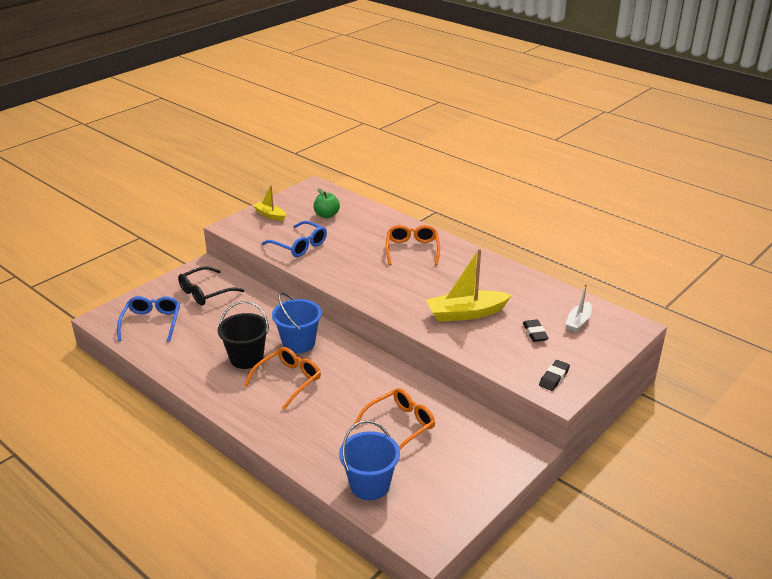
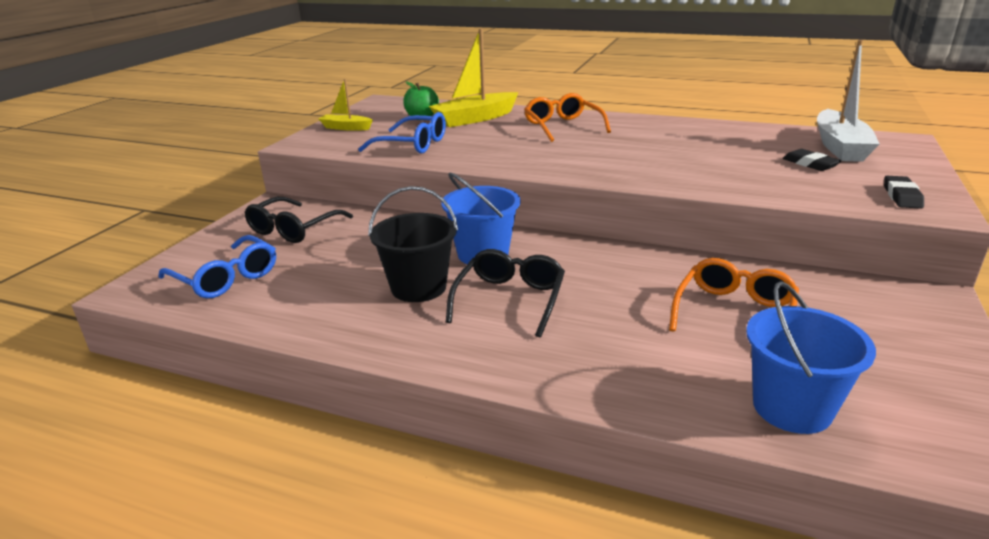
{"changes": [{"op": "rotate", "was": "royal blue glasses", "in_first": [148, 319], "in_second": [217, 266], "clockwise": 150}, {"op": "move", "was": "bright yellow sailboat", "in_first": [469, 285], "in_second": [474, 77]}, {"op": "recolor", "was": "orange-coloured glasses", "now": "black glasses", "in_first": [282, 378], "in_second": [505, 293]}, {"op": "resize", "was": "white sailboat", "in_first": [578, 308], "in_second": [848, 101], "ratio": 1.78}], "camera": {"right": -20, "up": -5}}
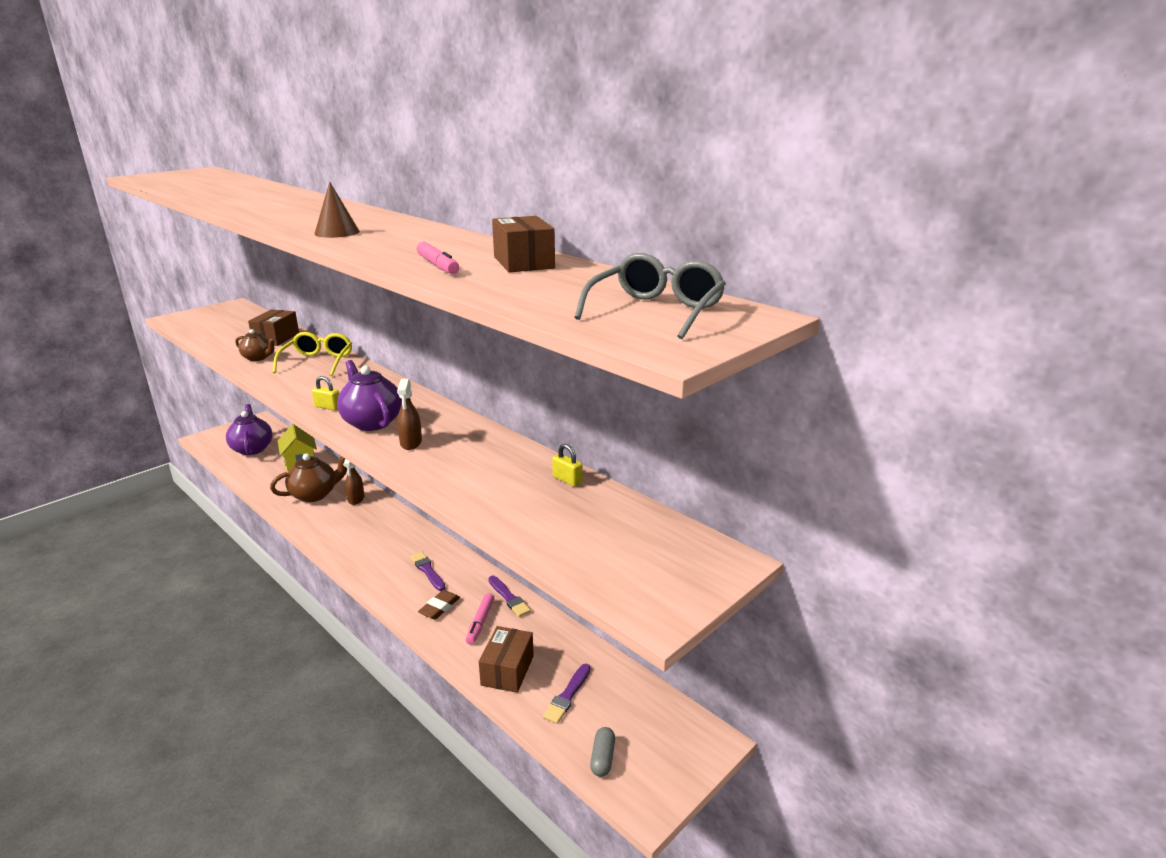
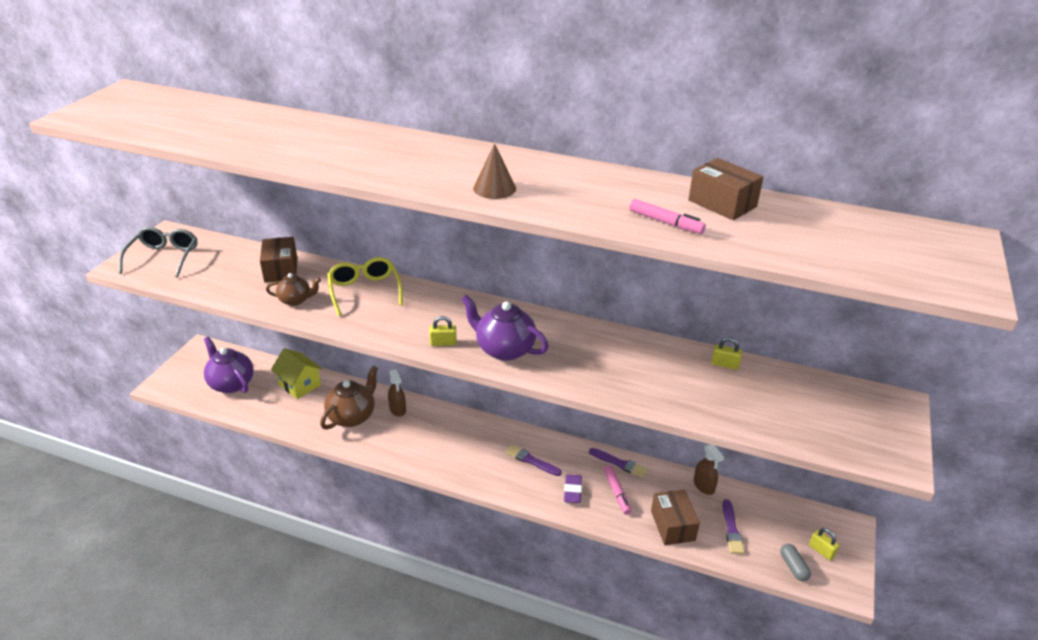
{"changes": [{"op": "move", "was": "ash-grey glasses", "in_first": [650, 296], "in_second": [158, 252]}, {"op": "recolor", "was": "dark brown pencil eraser", "now": "purple pencil eraser", "in_first": [439, 605], "in_second": [573, 488]}, {"op": "move", "was": "dark brown spray cleaner", "in_first": [409, 414], "in_second": [709, 469]}, {"op": "insert", "now": "bright yellow lock", "in_second": [824, 544]}], "camera": {"right": -25, "up": 10}}
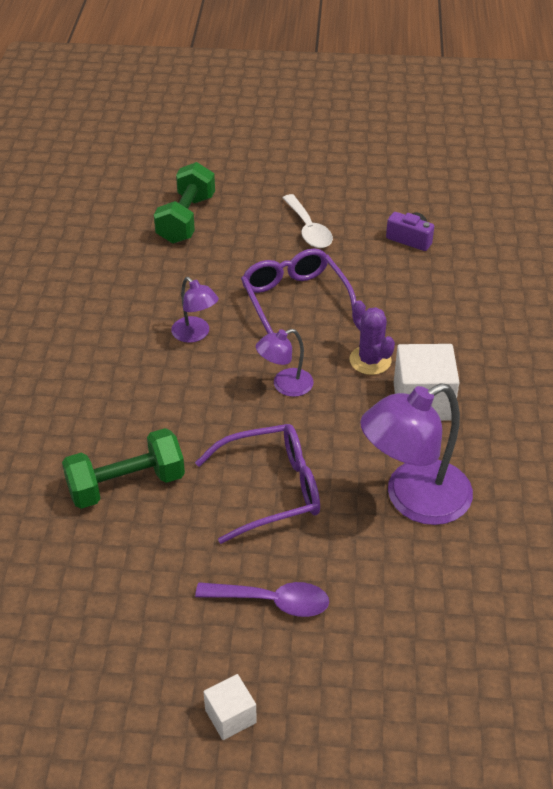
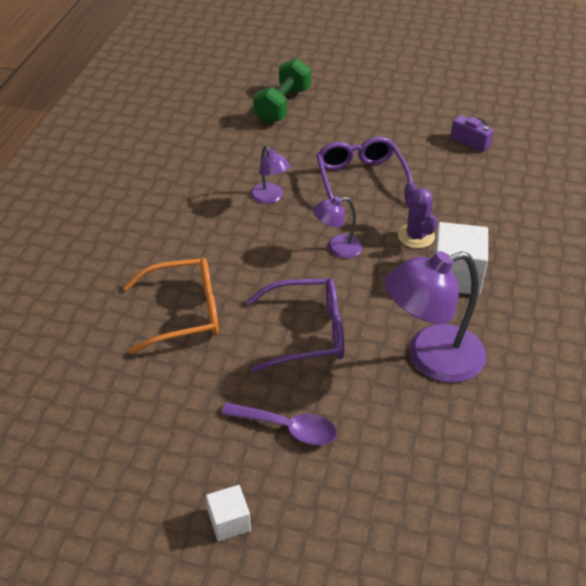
{"changes": [{"op": "replace", "was": "emerald free weight", "now": "orange-coloured glasses", "in_first": [123, 468], "in_second": [171, 306]}, {"op": "delete", "was": "white spoon", "in_first": [308, 221]}], "camera": {"right": 10, "up": 0}}
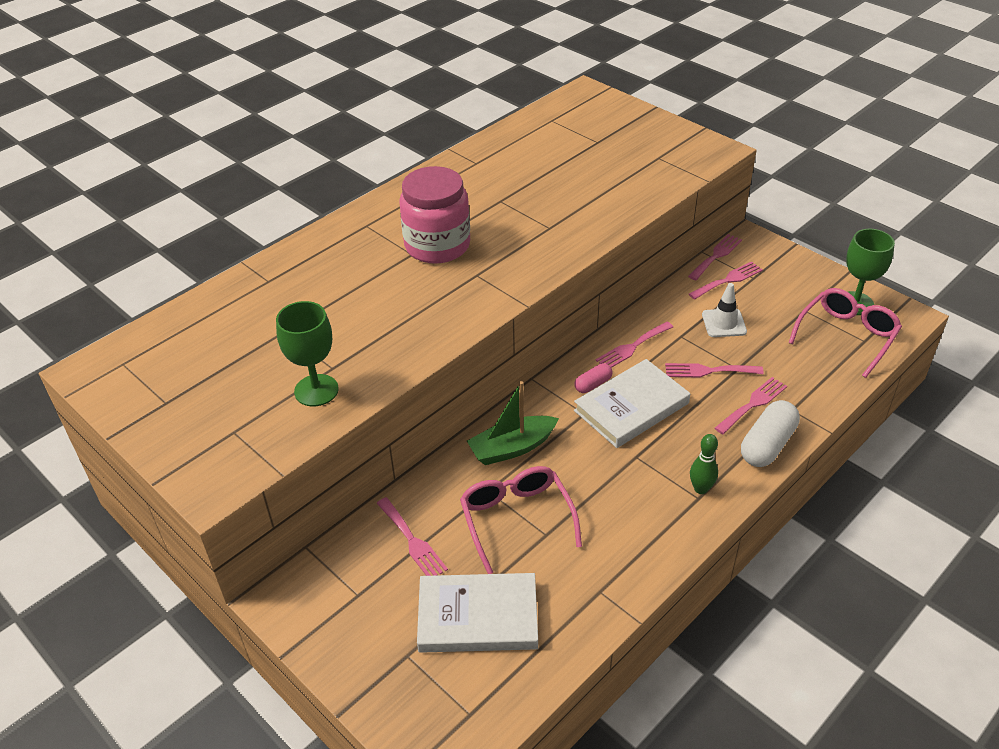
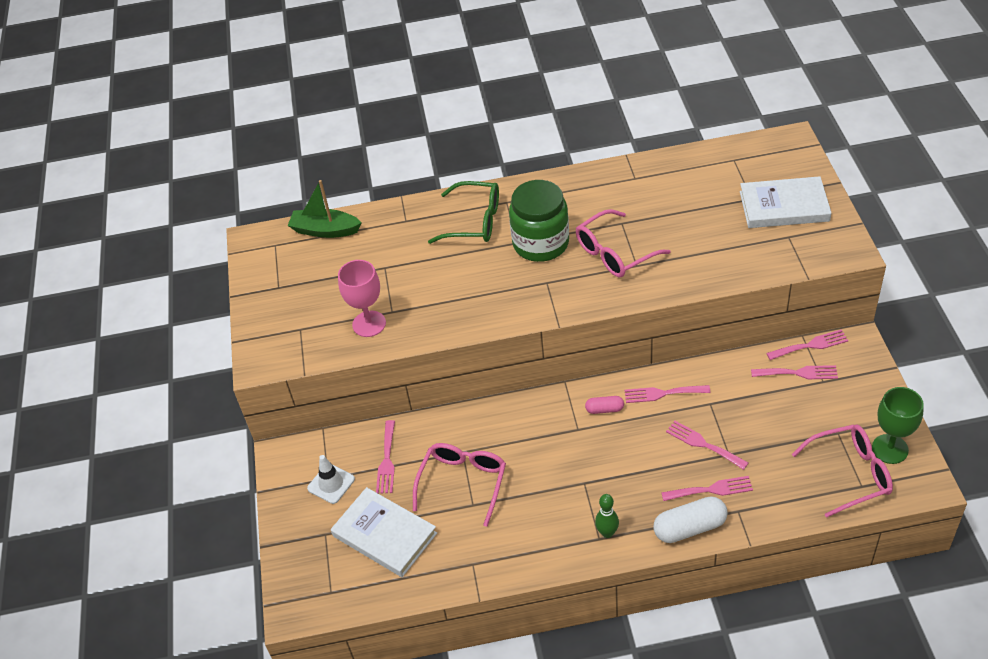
{"changes": [{"op": "move", "was": "emerald sailboat", "in_first": [513, 423], "in_second": [325, 209]}, {"op": "move", "was": "white safety cone", "in_first": [724, 310], "in_second": [331, 479]}, {"op": "recolor", "was": "emerald wine glass", "now": "rosy wine glass", "in_first": [307, 353], "in_second": [362, 298]}, {"op": "insert", "now": "emerald glasses", "in_second": [463, 212]}, {"op": "recolor", "was": "rosy preserve jar", "now": "emerald preserve jar", "in_first": [434, 215], "in_second": [539, 221]}, {"op": "insert", "now": "rosy glasses", "in_second": [623, 243]}, {"op": "move", "was": "white book", "in_first": [632, 403], "in_second": [785, 202]}], "camera": {"right": 40, "up": 5}}
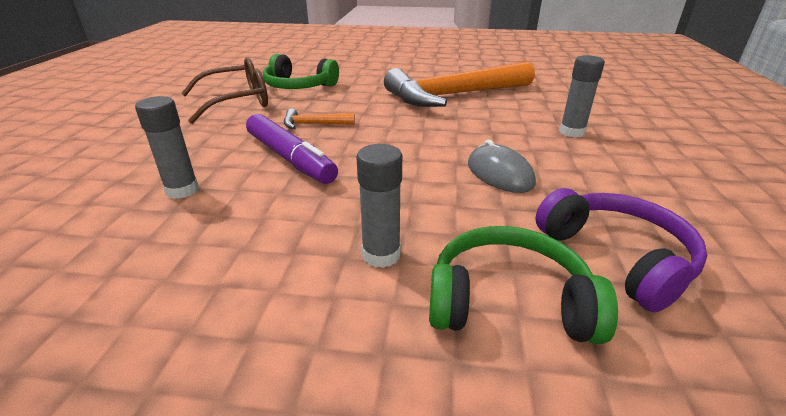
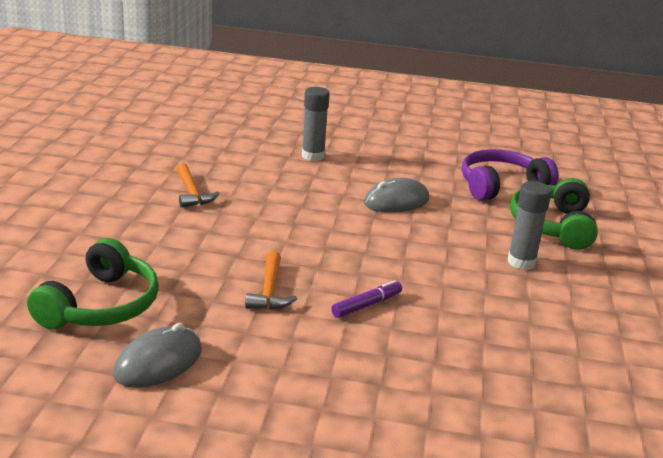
{"changes": [{"op": "replace", "was": "dark brown glasses", "now": "ash-grey PC mouse", "in_first": [224, 90], "in_second": [157, 355]}, {"op": "resize", "was": "orange-coloured claw hammer", "in_first": [459, 84], "in_second": [198, 185], "ratio": 0.4}, {"op": "resize", "was": "purple marker", "in_first": [292, 149], "in_second": [366, 299], "ratio": 0.5}, {"op": "delete", "was": "ash-grey glue stick", "in_first": [167, 147]}], "camera": {"right": -90, "up": -5}}
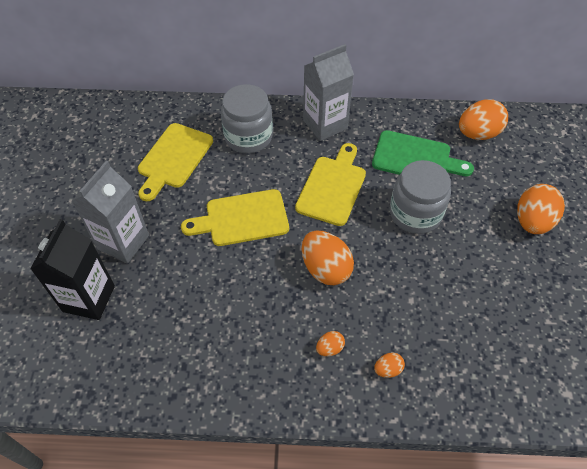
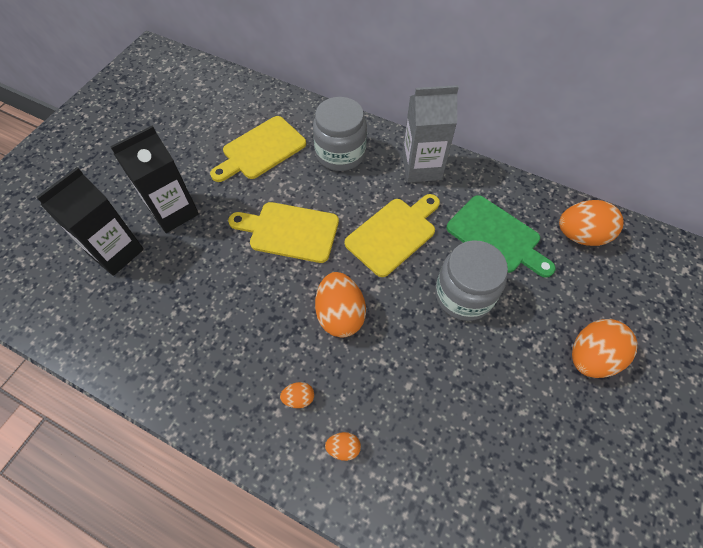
{"changes": [{"op": "recolor", "was": "ash-grey milk carton", "now": "black milk carton", "in_first": [110, 212], "in_second": [154, 179]}], "camera": {"right": 25, "up": 5}}
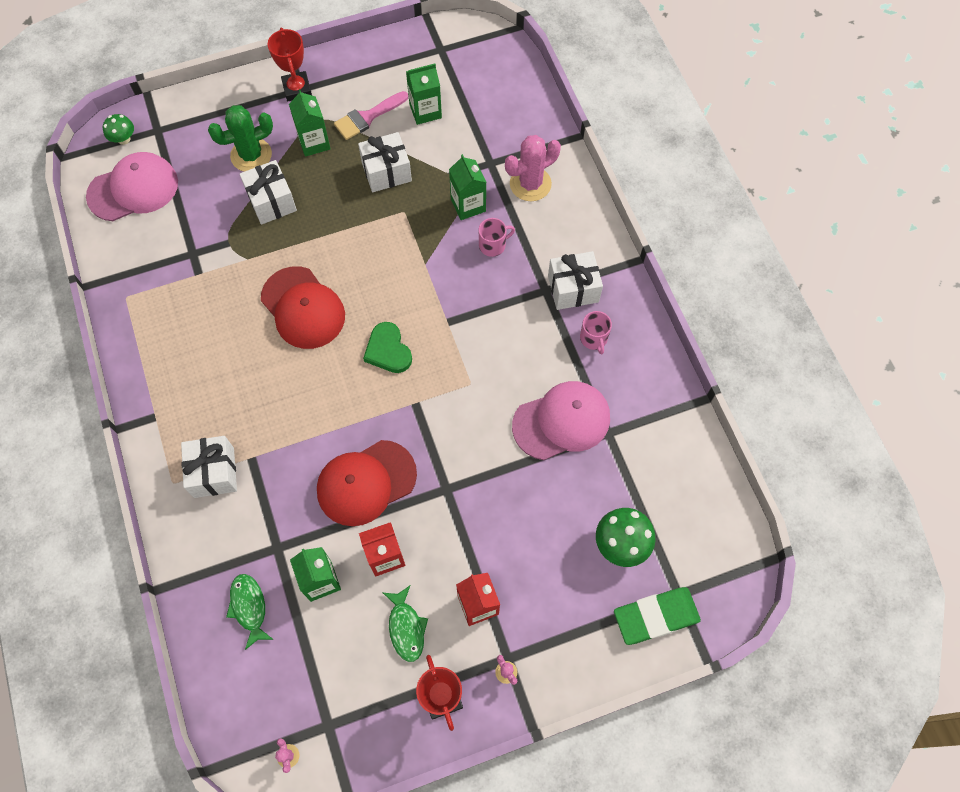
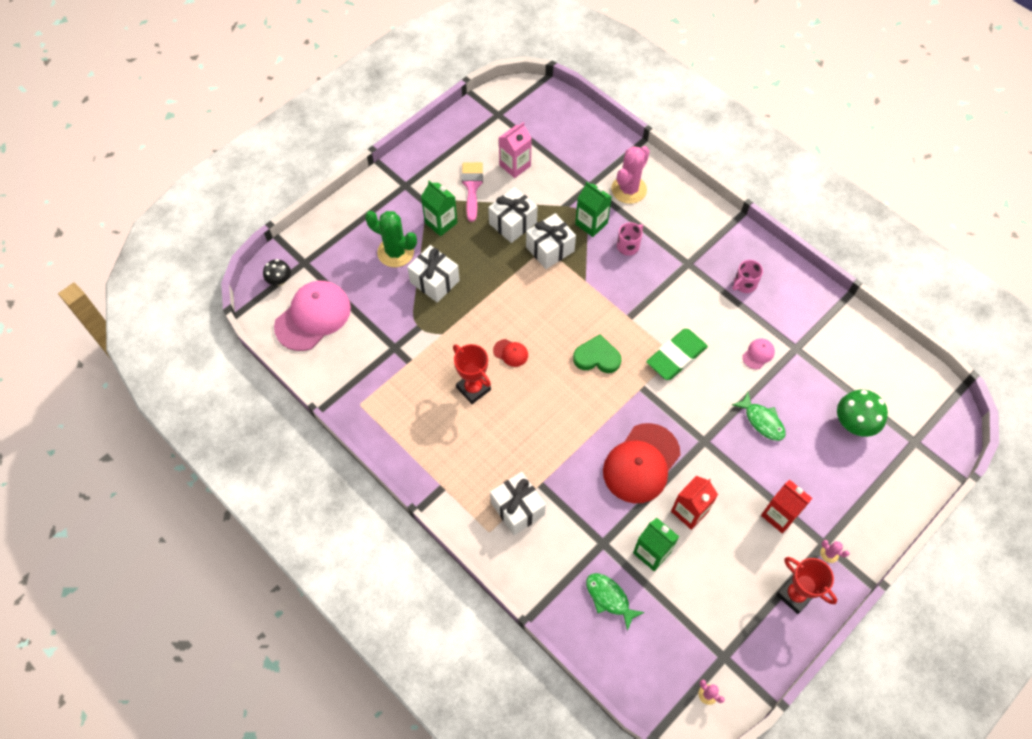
{"changes": [{"op": "recolor", "was": "emerald fungus", "now": "black fungus", "in_first": [118, 129], "in_second": [277, 272]}, {"op": "rotate", "was": "emerald prickly plant", "in_first": [240, 138], "in_second": [391, 239], "clockwise": 75}, {"op": "move", "was": "red prize cup", "in_first": [290, 64], "in_second": [472, 374]}, {"op": "rotate", "was": "rosy paint brush", "in_first": [371, 115], "in_second": [472, 192], "clockwise": 150}, {"op": "resize", "was": "red baseball cap", "in_first": [303, 307], "in_second": [510, 353], "ratio": 0.43}, {"op": "recolor", "was": "emerald milk carton", "now": "rosy milk carton", "in_first": [424, 94], "in_second": [515, 150]}, {"op": "move", "was": "white wrapped gift", "in_first": [575, 280], "in_second": [551, 241]}, {"op": "rotate", "was": "emerald love heart", "in_first": [387, 347], "in_second": [597, 353], "clockwise": 150}, {"op": "move", "was": "emerald pencil eraser", "in_first": [657, 616], "in_second": [677, 354]}, {"op": "rotate", "was": "rosy coffee mug", "in_first": [596, 333], "in_second": [747, 276], "clockwise": 90}, {"op": "move", "was": "emerald fish", "in_first": [405, 623], "in_second": [758, 416]}, {"op": "resize", "was": "rosy baseball cap", "in_first": [561, 420], "in_second": [758, 354], "ratio": 0.43}], "camera": {"right": -25, "up": -5}}
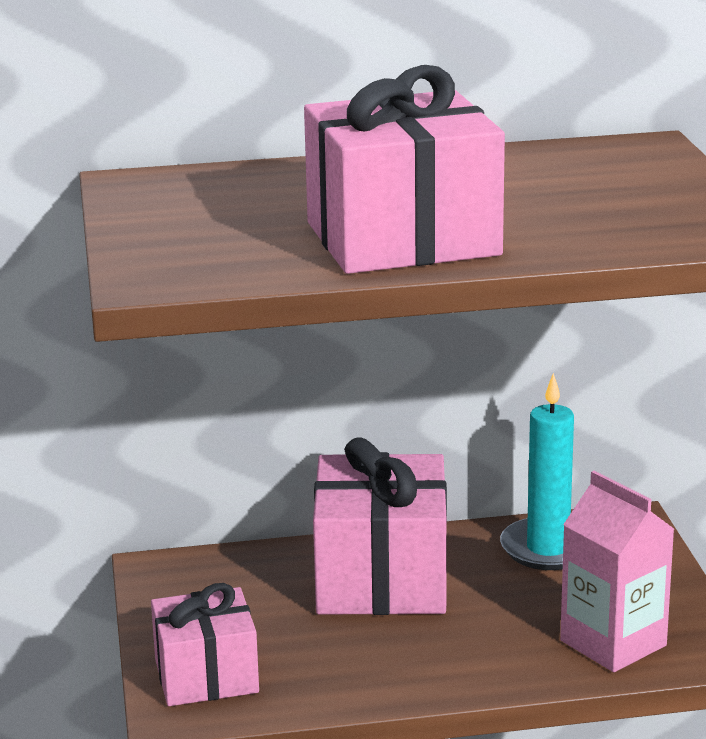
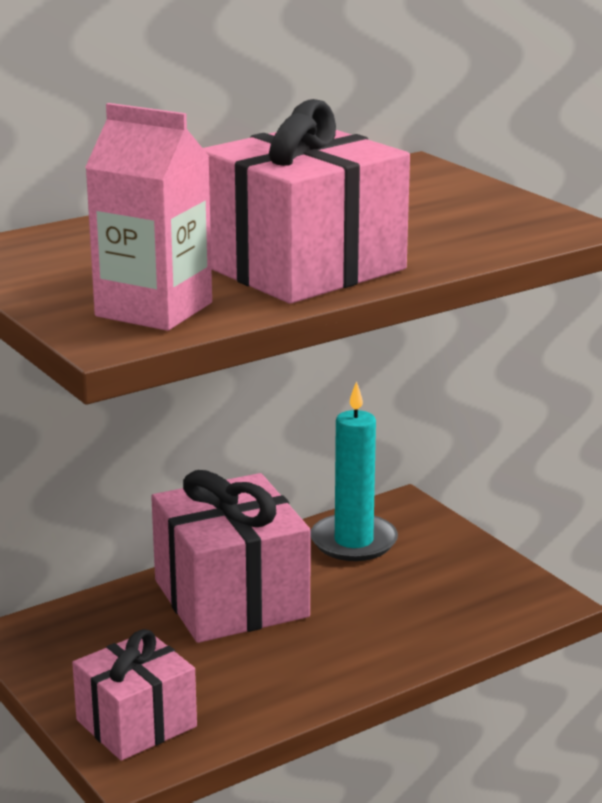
{"changes": [{"op": "move", "was": "rosy milk carton", "in_first": [617, 571], "in_second": [148, 217]}], "camera": {"right": -25, "up": 0}}
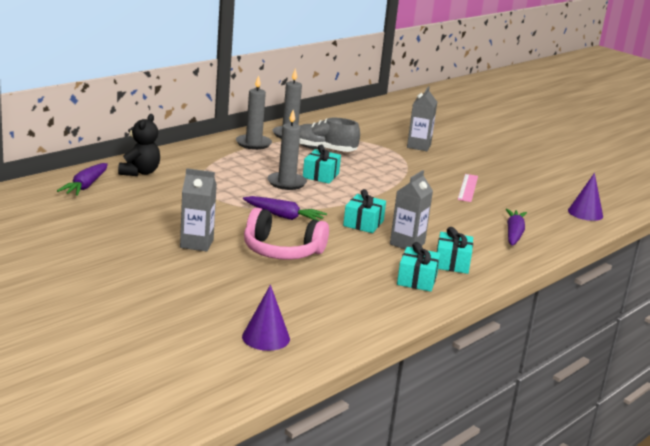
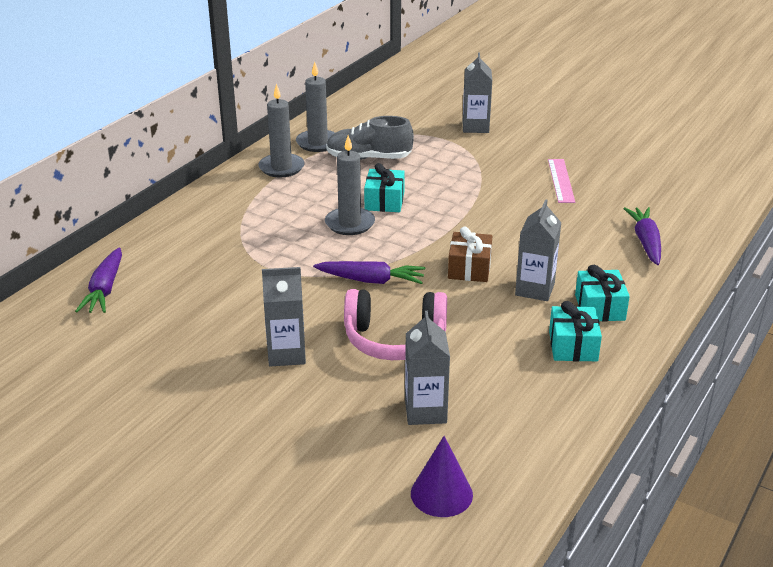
{"changes": [{"op": "insert", "now": "ash-grey milk carton", "in_second": [427, 368]}, {"op": "recolor", "was": "aqua wrapped gift", "now": "dark brown wrapped gift", "in_first": [364, 211], "in_second": [470, 254]}, {"op": "delete", "was": "black teddy bear", "in_first": [139, 145]}, {"op": "delete", "was": "purple cone shape", "in_first": [585, 197]}], "camera": {"right": -10, "up": 10}}
